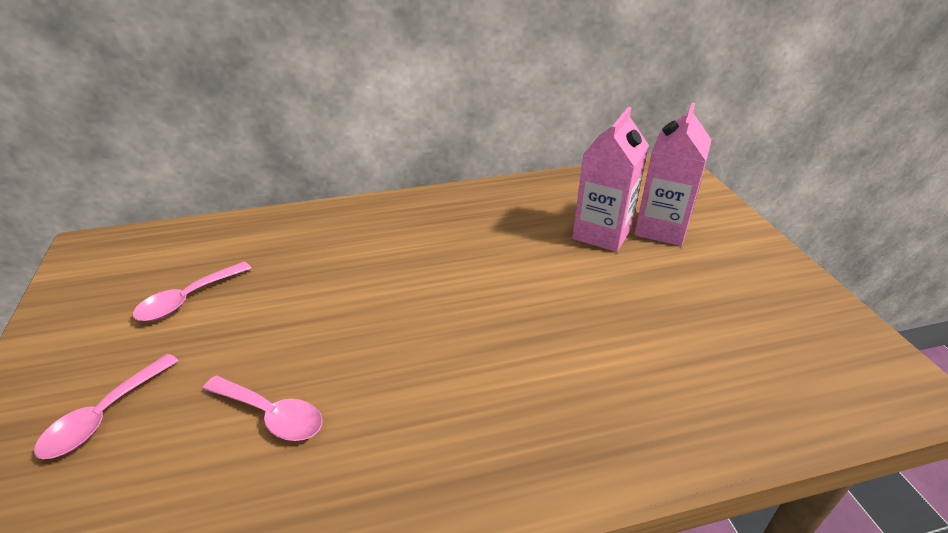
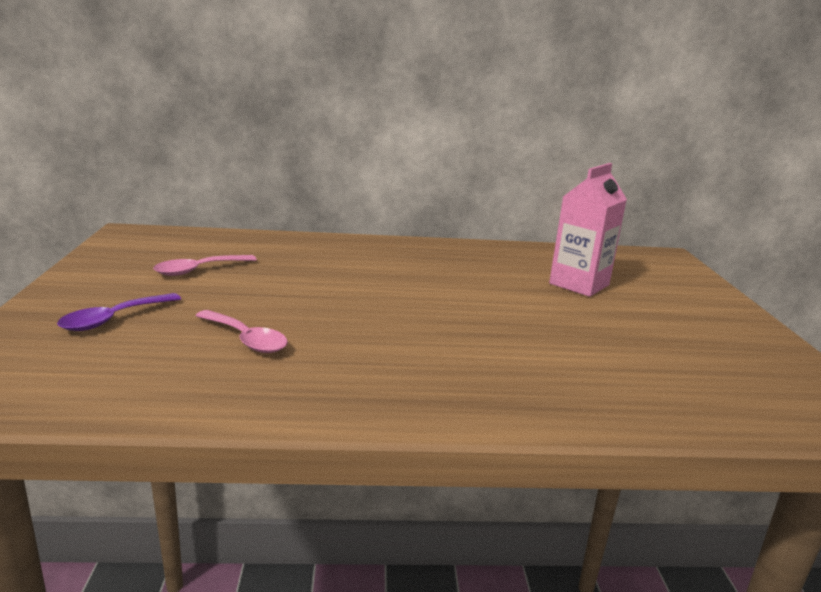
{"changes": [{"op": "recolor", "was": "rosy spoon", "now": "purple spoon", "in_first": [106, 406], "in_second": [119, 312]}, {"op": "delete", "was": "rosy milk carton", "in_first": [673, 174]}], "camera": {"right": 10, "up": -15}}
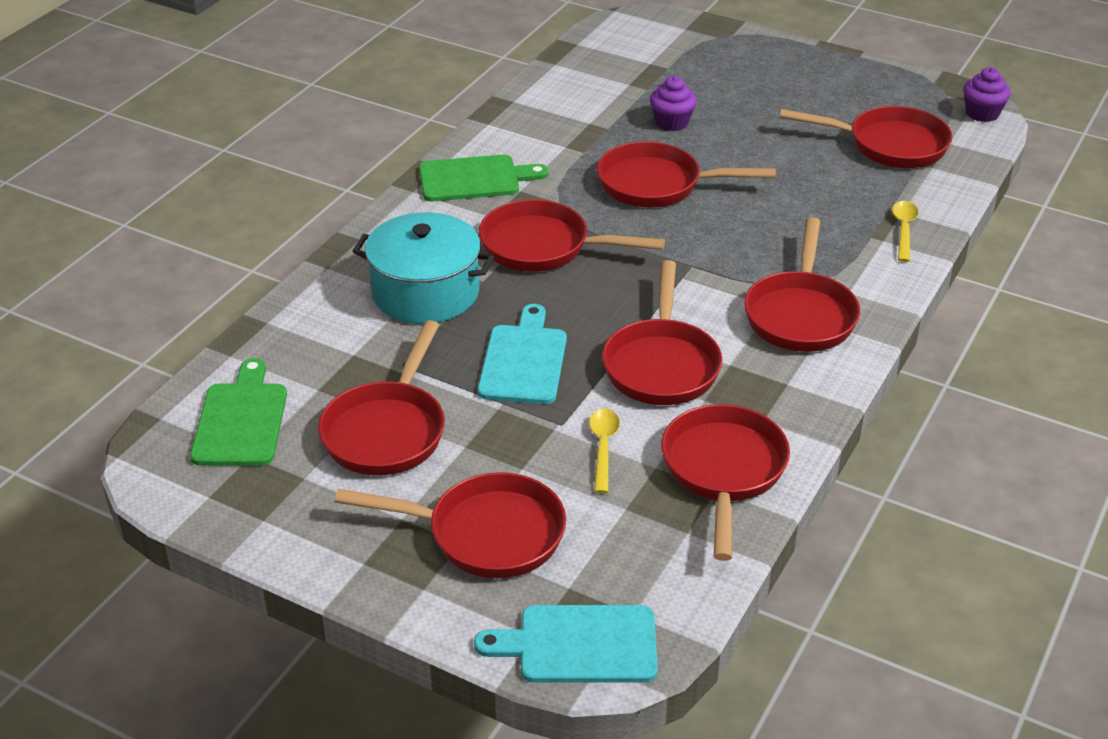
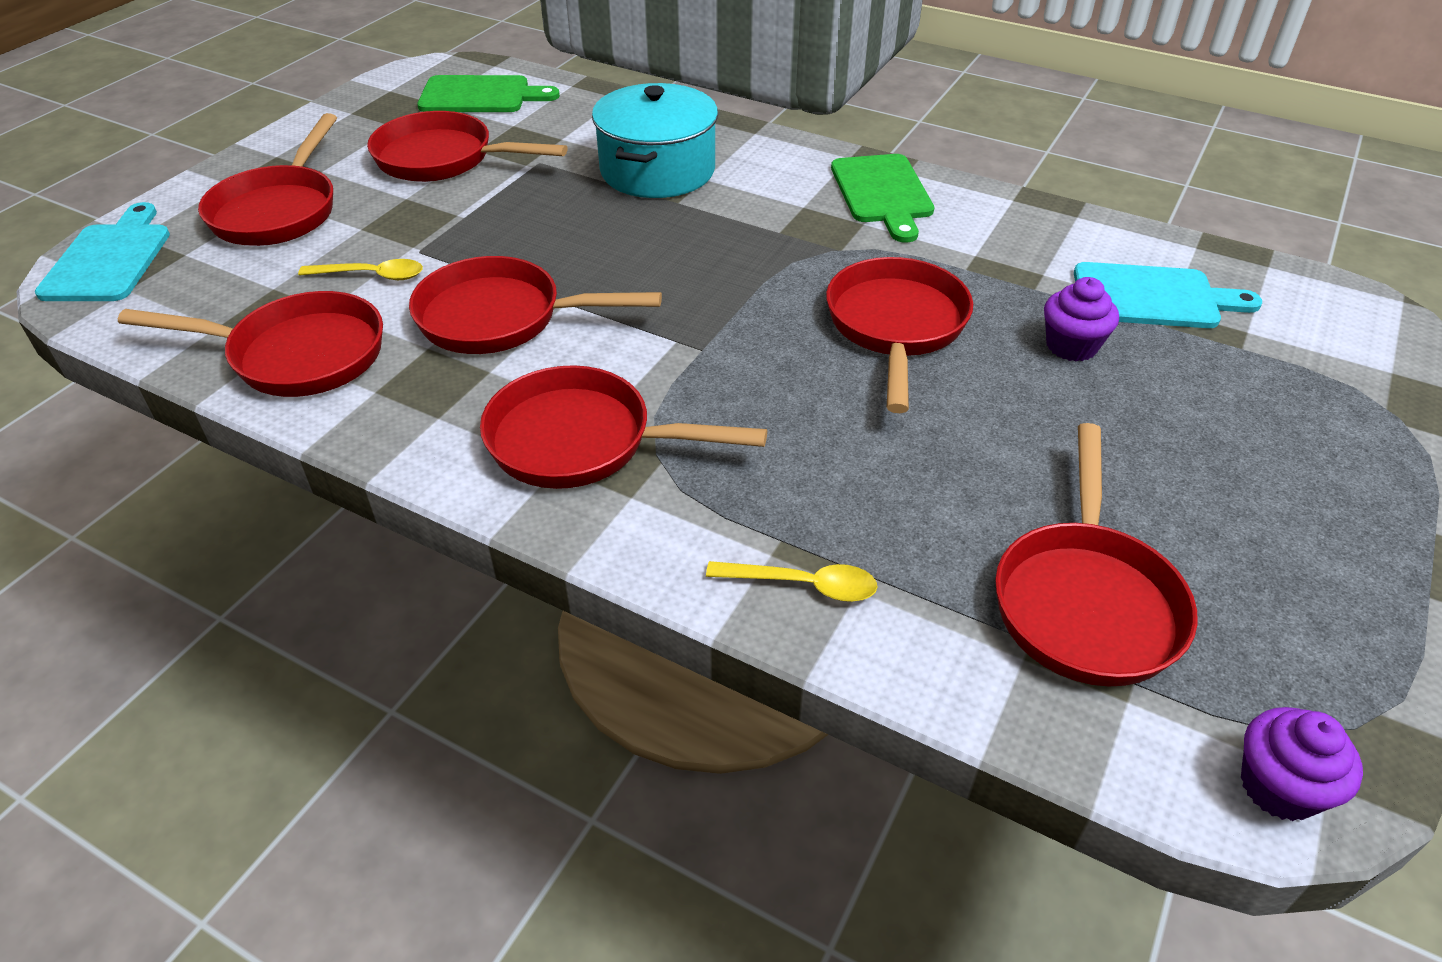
{"changes": [{"op": "move", "was": "aqua cutting board", "in_first": [522, 354], "in_second": [1168, 295]}, {"op": "delete", "was": "red skillet", "in_first": [572, 236]}], "camera": {"right": 90, "up": 5}}
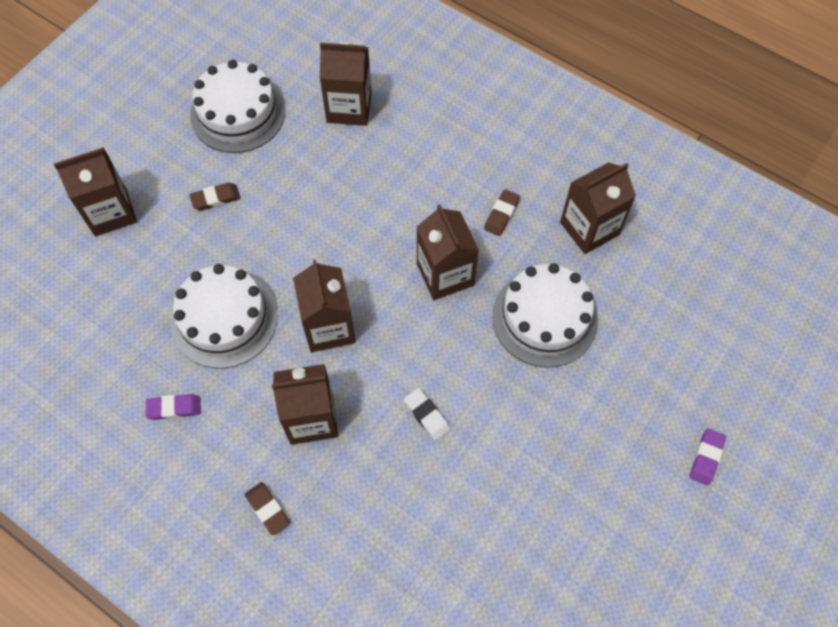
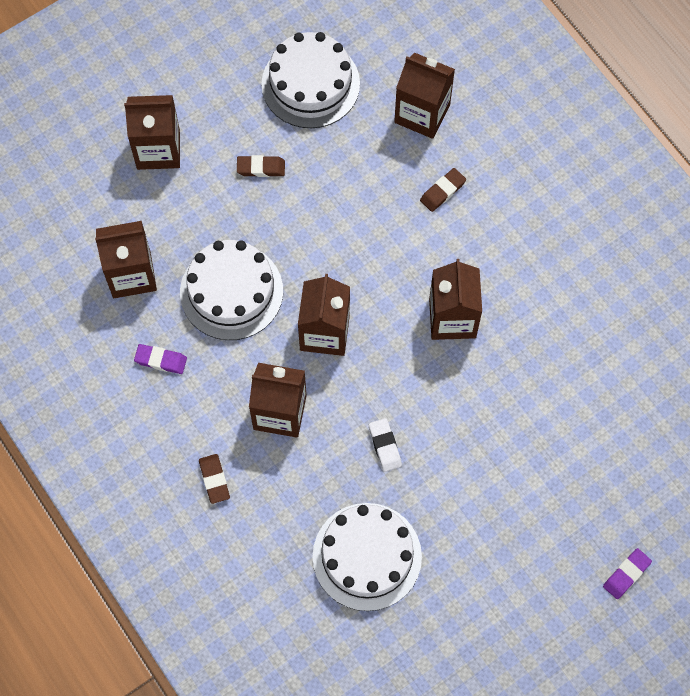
{"changes": [{"op": "move", "was": "dark brown milk carton", "in_first": [598, 208], "in_second": [126, 259]}, {"op": "move", "was": "white gateau", "in_first": [545, 315], "in_second": [367, 557]}, {"op": "move", "was": "dark brown pencil eraser", "in_first": [502, 212], "in_second": [443, 190]}], "camera": {"right": 20, "up": 5}}
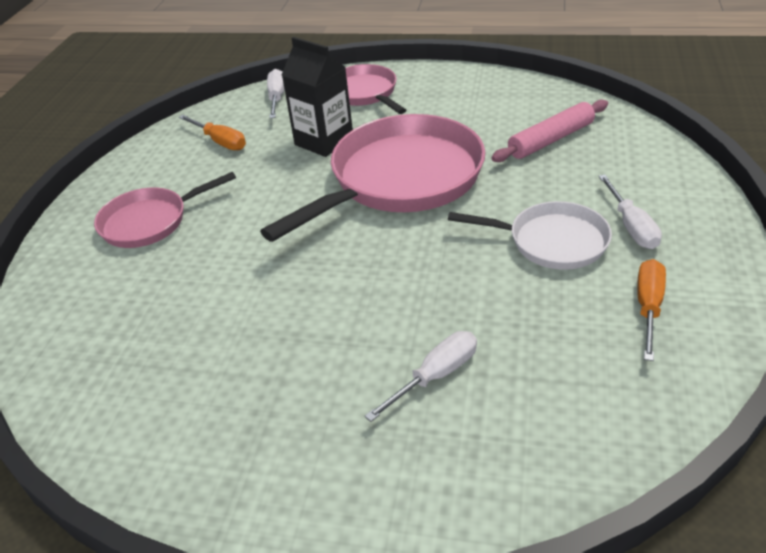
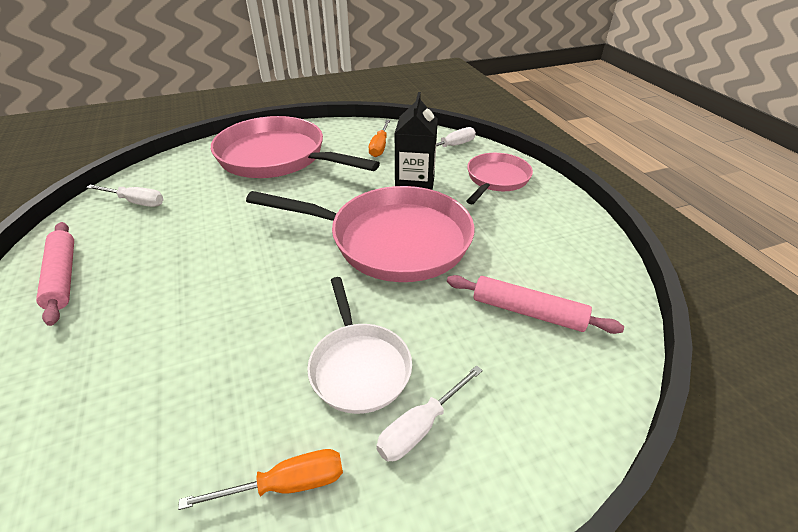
{"changes": [{"op": "insert", "now": "rosy dough roller", "in_second": [55, 274]}, {"op": "move", "was": "white screwdriver", "in_first": [421, 376], "in_second": [125, 196]}, {"op": "resize", "was": "rosy skillet", "in_first": [165, 210], "in_second": [295, 147], "ratio": 1.8}], "camera": {"right": 55, "up": 0}}
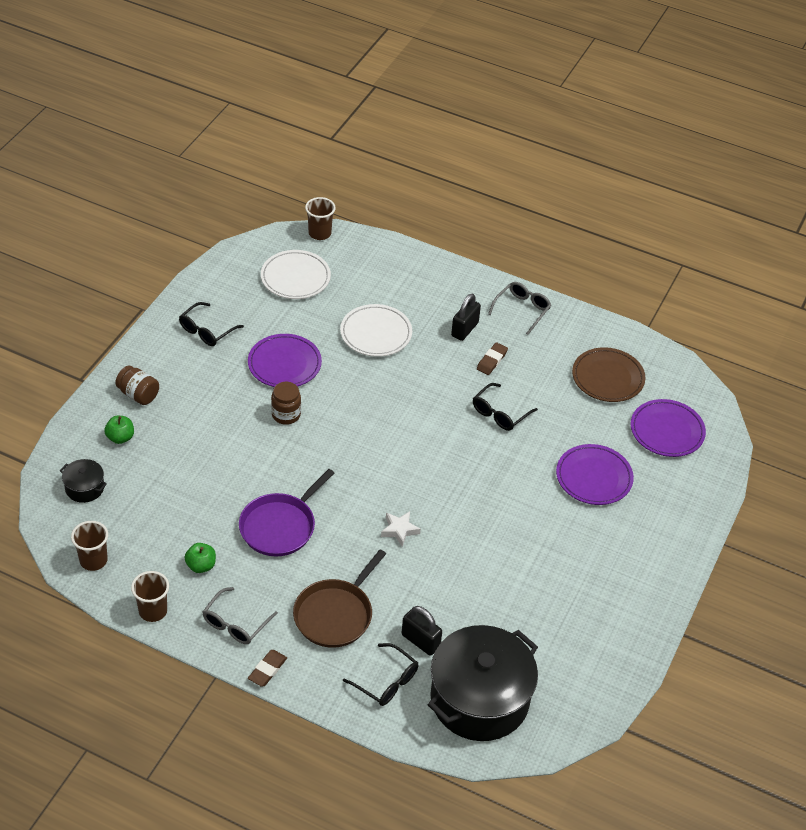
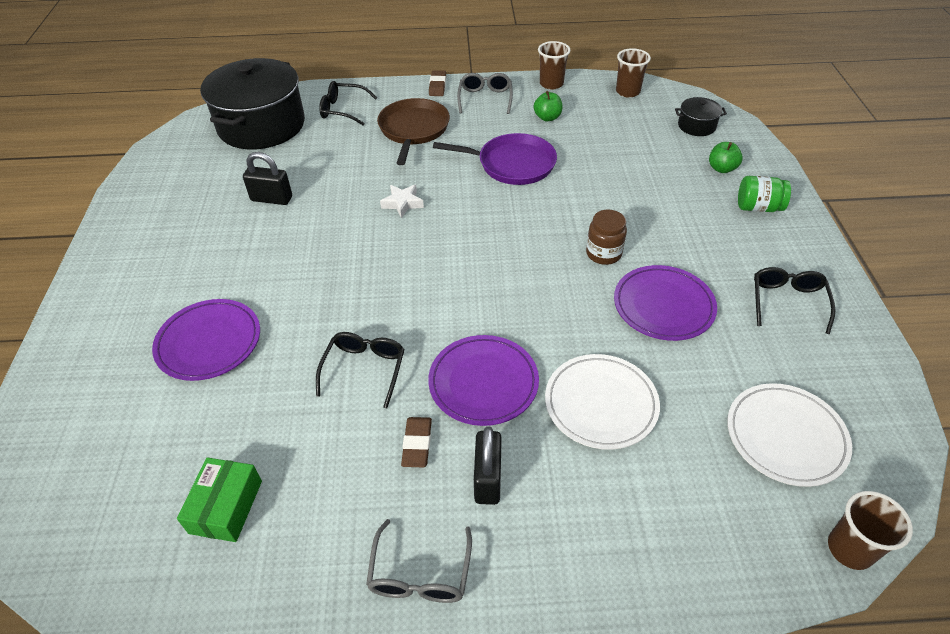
{"changes": [{"op": "replace", "was": "dark brown dinner plate", "now": "emerald box", "in_first": [608, 374], "in_second": [219, 499]}, {"op": "move", "was": "black lock", "in_first": [422, 631], "in_second": [267, 178]}, {"op": "move", "was": "purple dinner plate", "in_first": [668, 428], "in_second": [483, 380]}, {"op": "rotate", "was": "purple skillet", "in_first": [286, 512], "in_second": [495, 159], "clockwise": 90}, {"op": "recolor", "was": "dark brown preserve jar", "now": "emerald preserve jar", "in_first": [137, 385], "in_second": [764, 194]}], "camera": {"right": 155, "up": 0}}
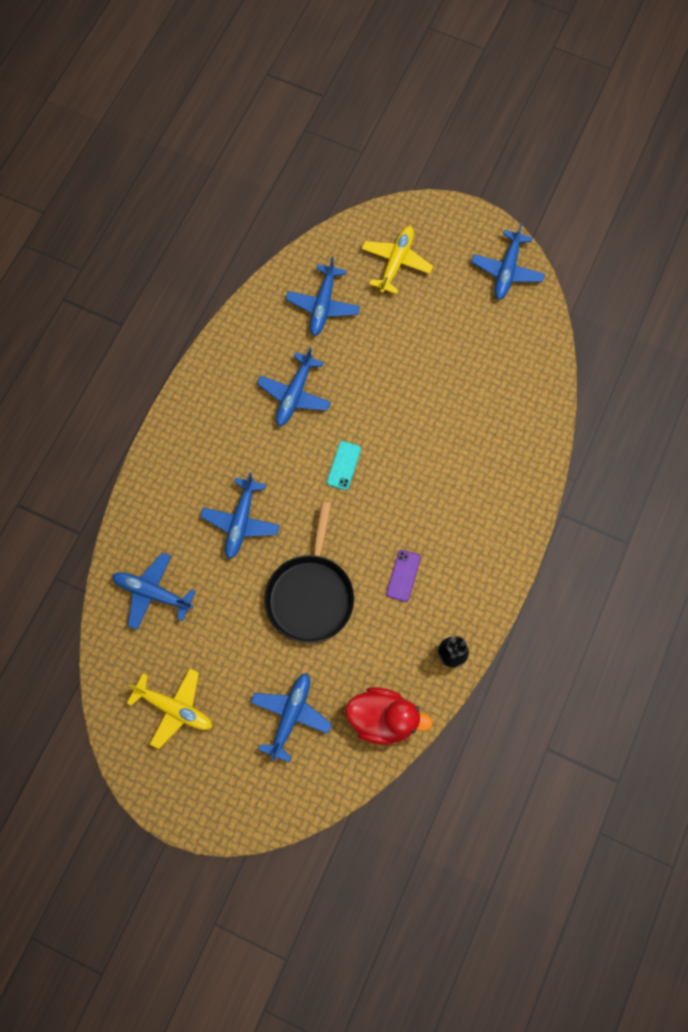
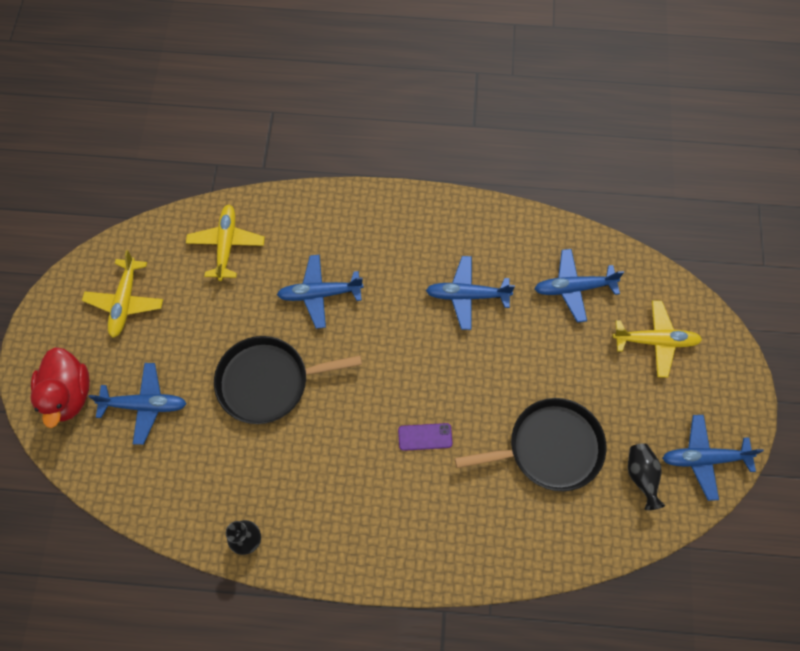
{"changes": [{"op": "move", "was": "red duck", "in_first": [389, 716], "in_second": [60, 387]}, {"op": "recolor", "was": "royal blue plane", "now": "bright yellow plane", "in_first": [154, 591], "in_second": [225, 243]}, {"op": "move", "was": "purple smartphone", "in_first": [403, 576], "in_second": [425, 437]}, {"op": "insert", "now": "black skillet", "in_second": [531, 444]}, {"op": "insert", "now": "black tall vase", "in_second": [646, 476]}, {"op": "delete", "was": "aqua smartphone", "in_first": [344, 465]}], "camera": {"right": 70, "up": -5}}
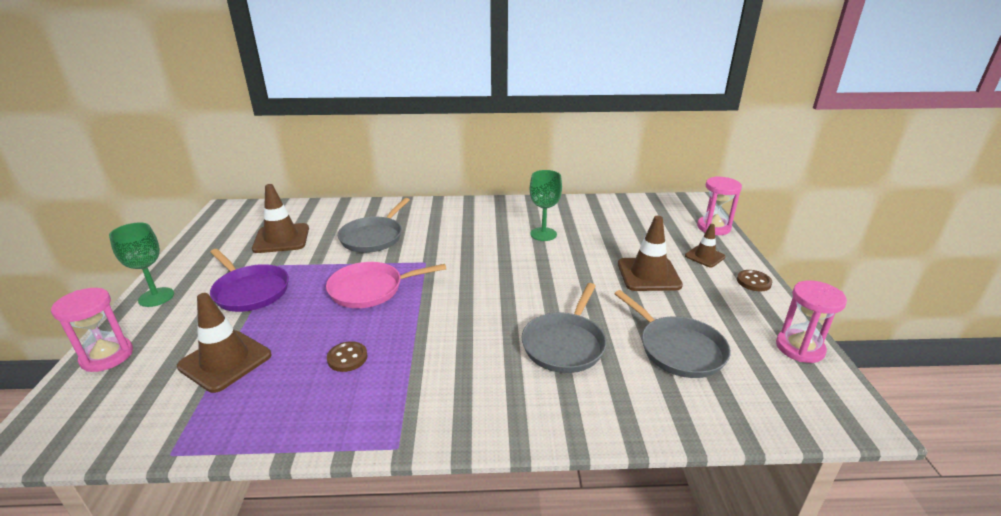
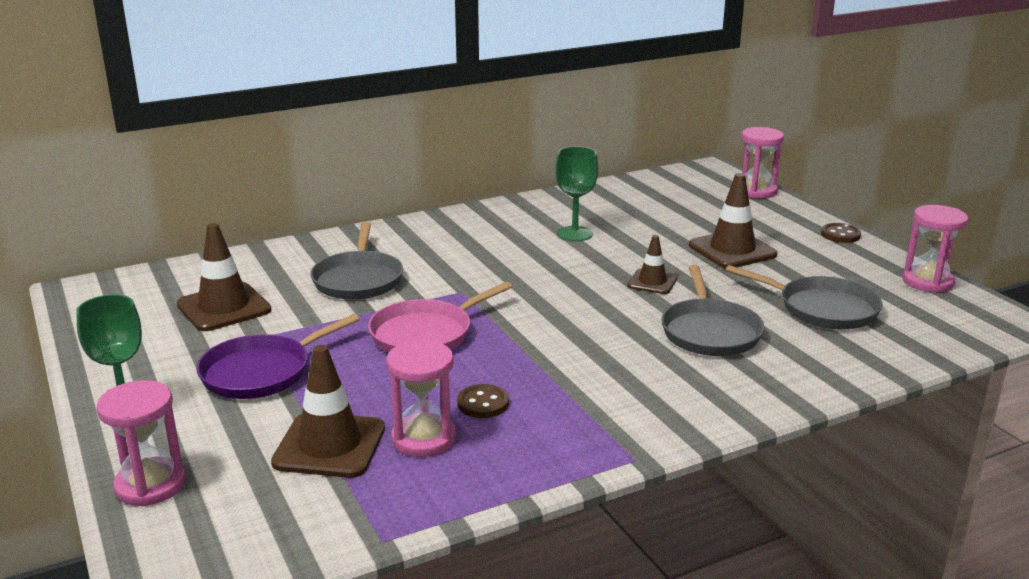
{"changes": [{"op": "rotate", "was": "purple skillet", "in_first": [249, 280], "in_second": [278, 356], "clockwise": 120}, {"op": "insert", "now": "rosy sand timer", "in_second": [421, 398]}, {"op": "move", "was": "dark brown safety cone", "in_first": [705, 245], "in_second": [652, 264]}], "camera": {"right": -25, "up": -5}}
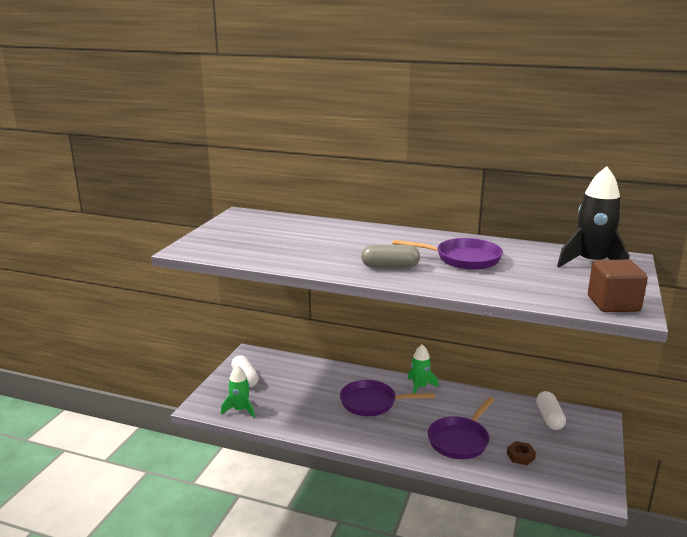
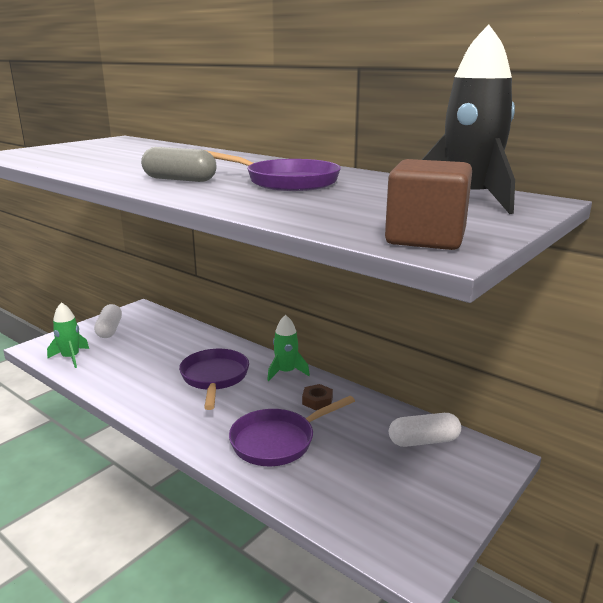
{"changes": [{"op": "rotate", "was": "purple skillet", "in_first": [387, 398], "in_second": [214, 379], "clockwise": 60}, {"op": "move", "was": "dark brown nut", "in_first": [521, 453], "in_second": [317, 397]}, {"op": "rotate", "was": "white capsule", "in_first": [551, 410], "in_second": [425, 430], "clockwise": 60}], "camera": {"right": 20, "up": 0}}
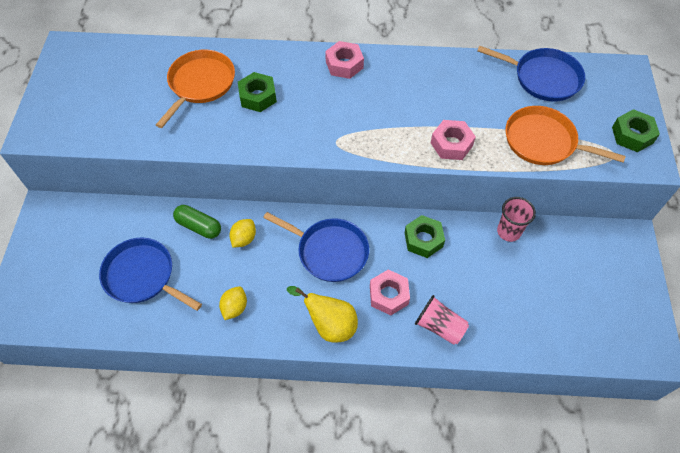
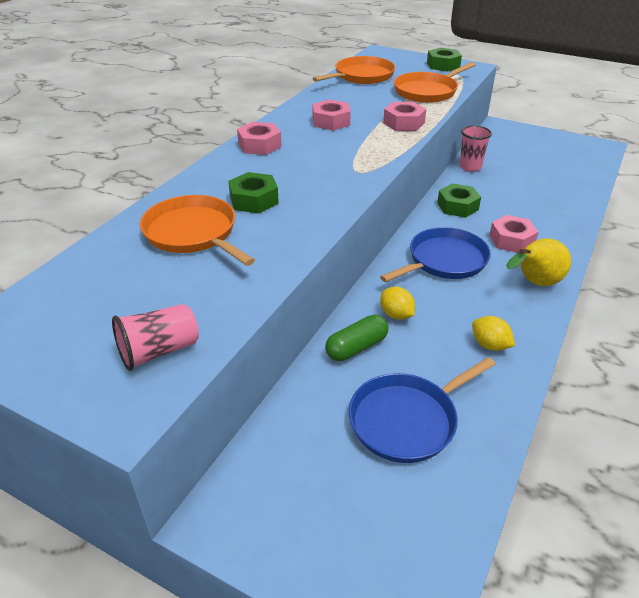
{"changes": [{"op": "move", "was": "rosy cup", "in_first": [442, 320], "in_second": [155, 337]}, {"op": "recolor", "was": "royal blue skillet", "now": "orange-coloured skillet", "in_first": [531, 74], "in_second": [354, 70]}, {"op": "insert", "now": "rosy nut", "in_second": [332, 115]}], "camera": {"right": -65, "up": -20}}
